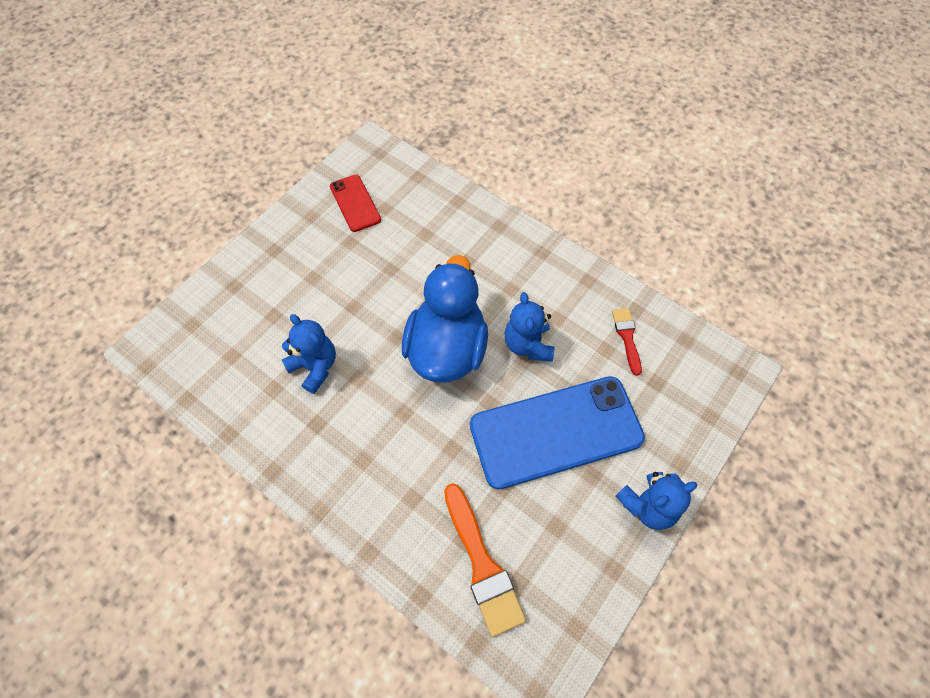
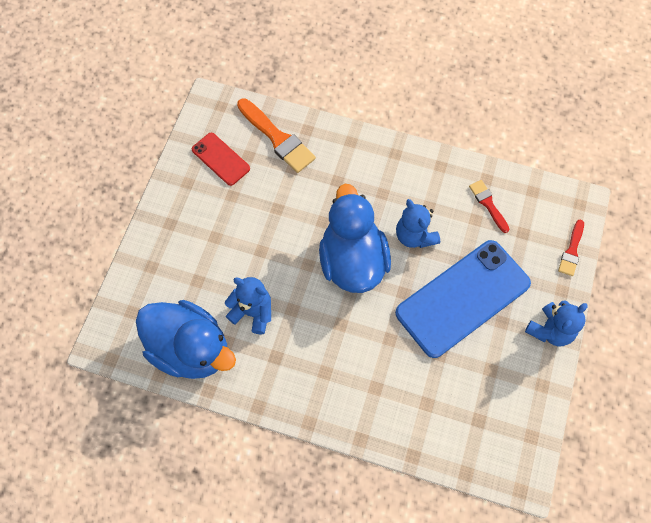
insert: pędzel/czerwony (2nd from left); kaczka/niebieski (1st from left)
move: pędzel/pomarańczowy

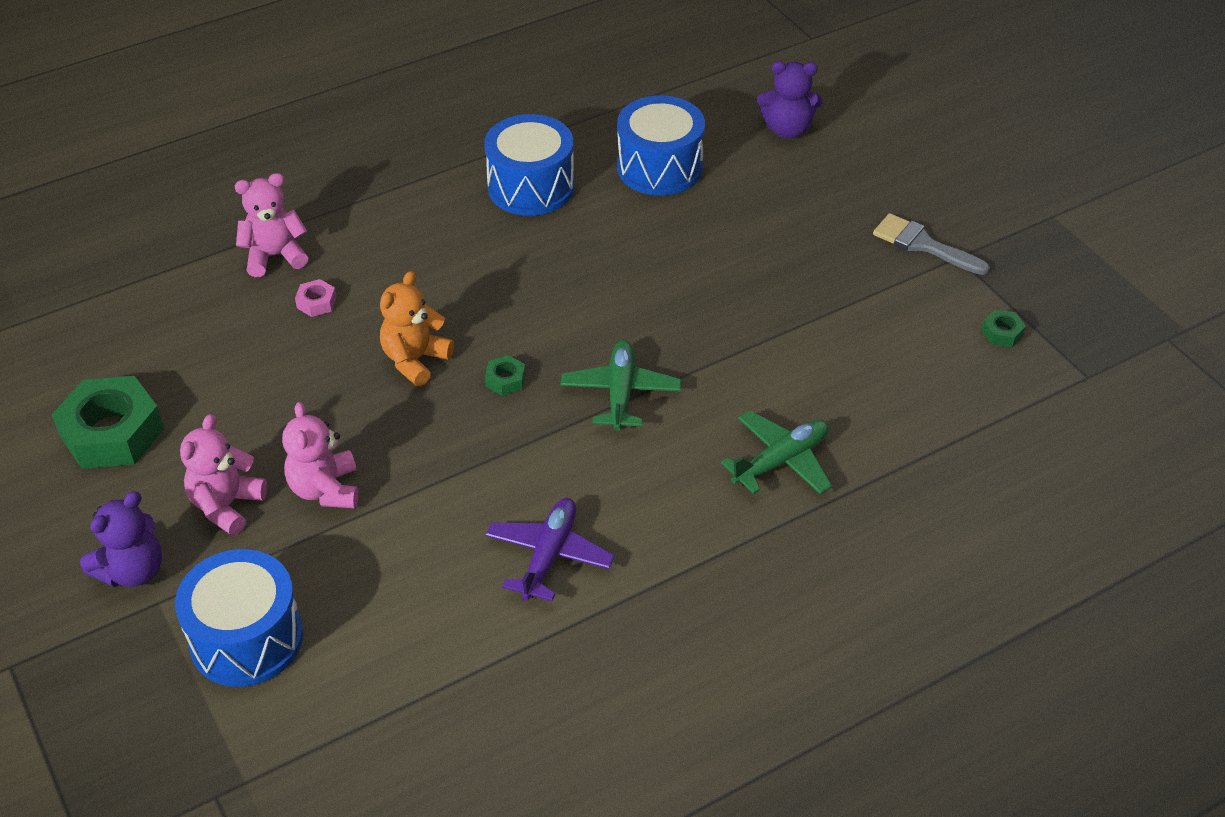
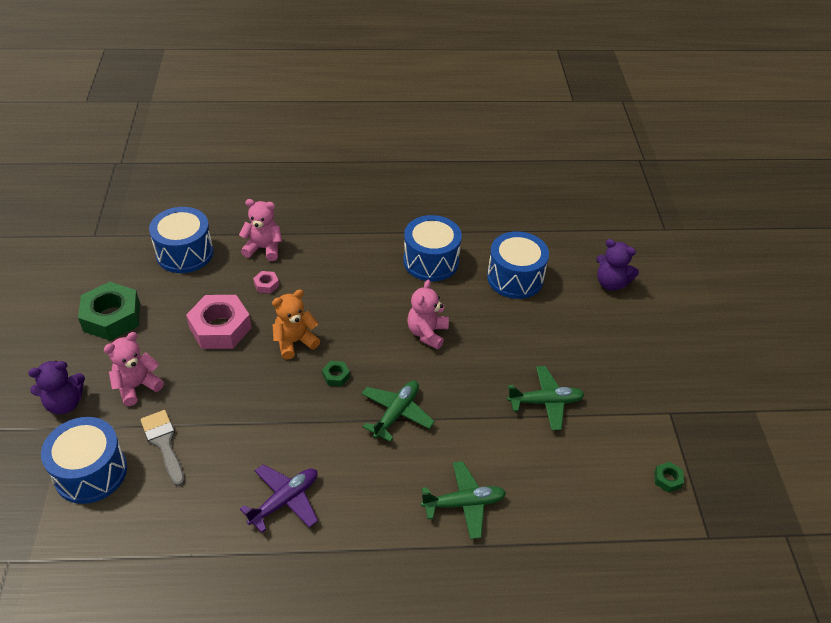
insert: bęben/niebieski (2nd from left); nakrętka/różowy (1st from left); samolot/zielony (3rd from left)
move: pędzel/szary; miś/różowy (3rd from left)

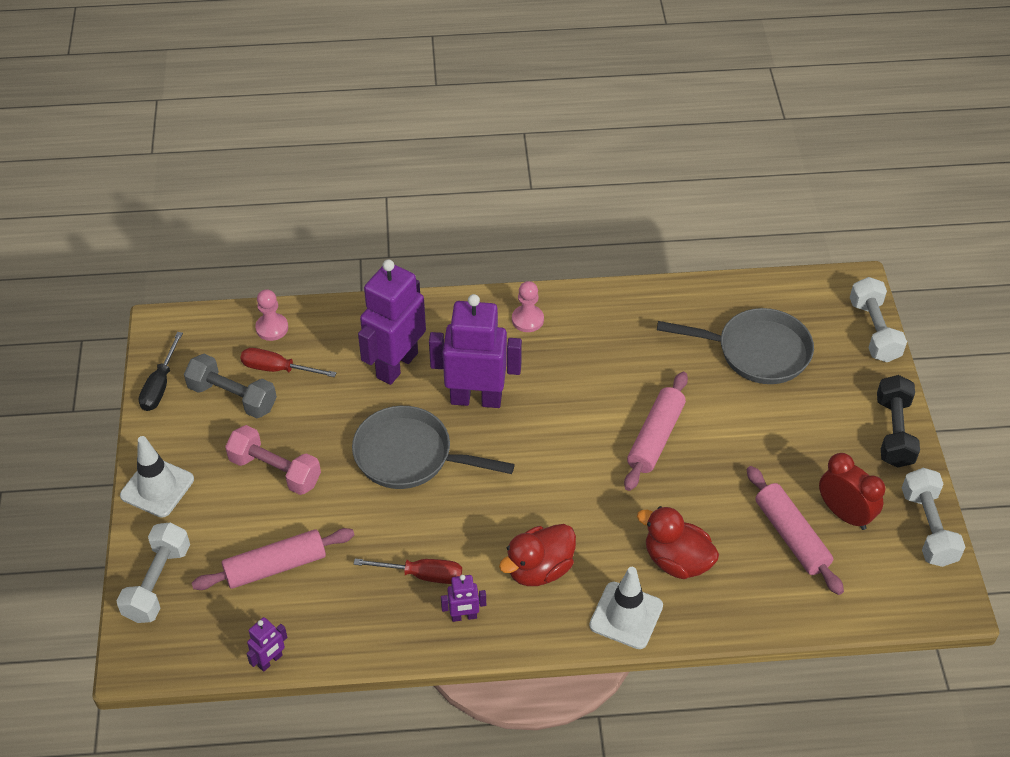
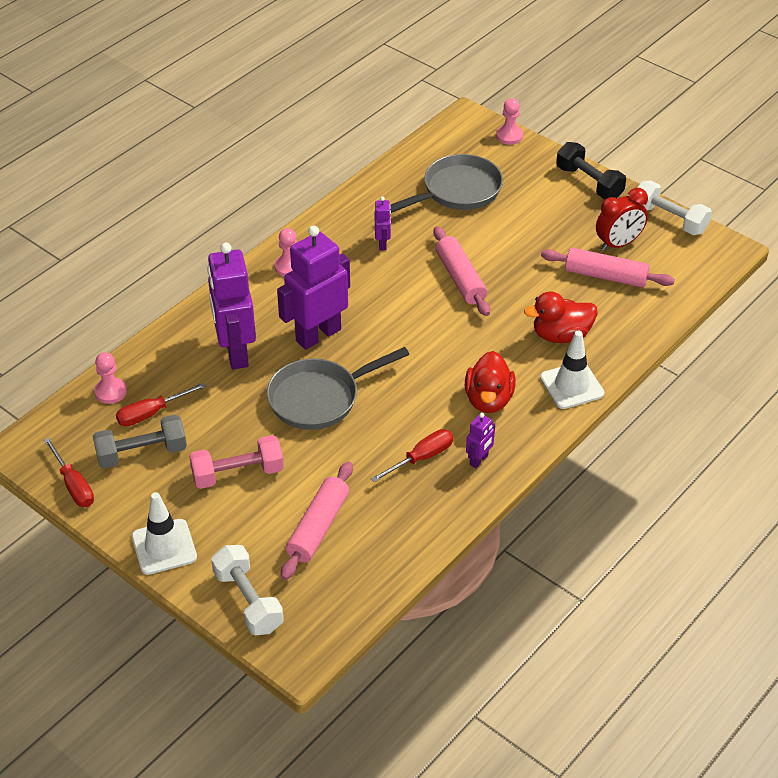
move: robot/fioletowy (1st from left in the first image) to robot/fioletowy (3rd from left)
replace: hantel/biały (2nd from left) to pionek/różowy (3rd from left)
recolor: śrubokręt/czarny to śrubokręt/czerwony (1st from left)
rotate: budzik/czerwony 150 degrees clockwise

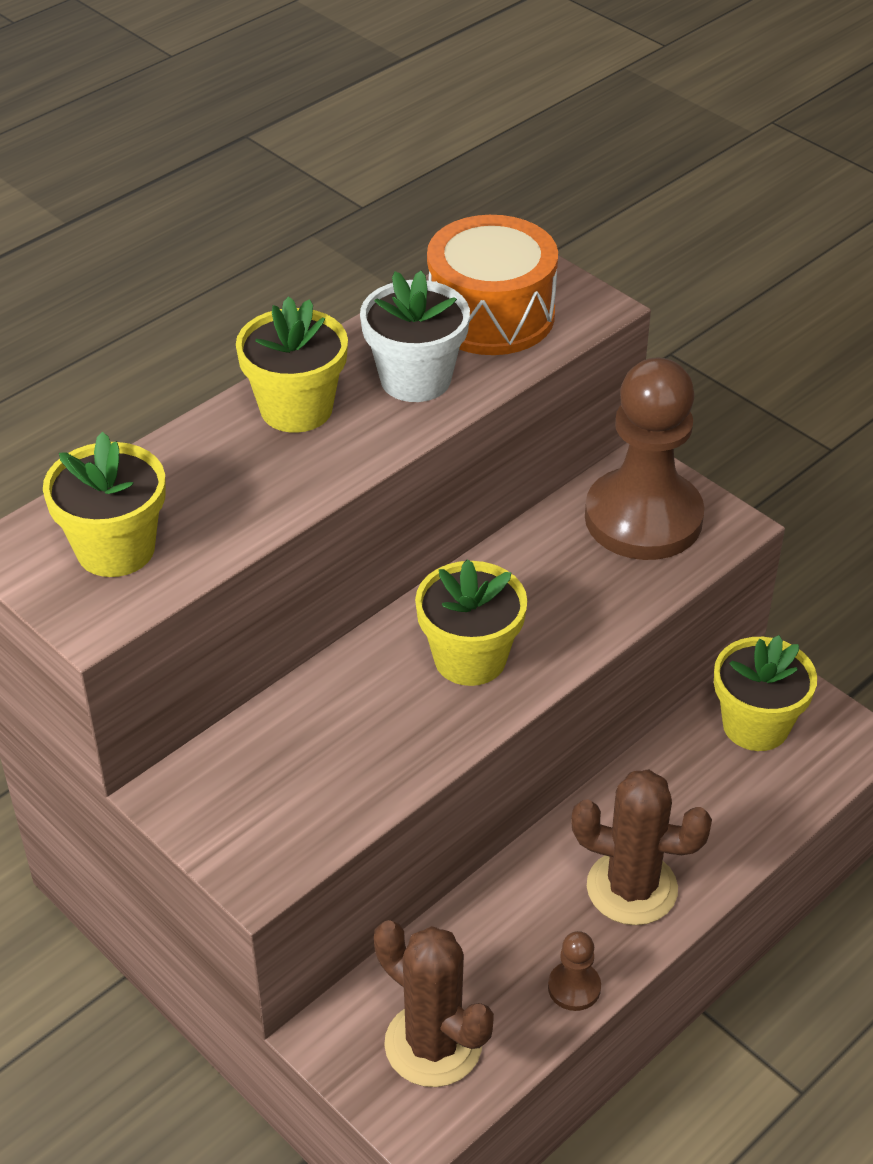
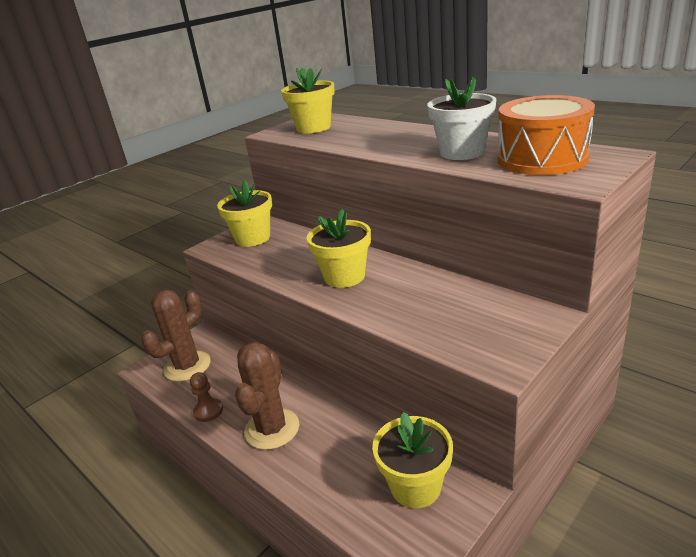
delete: pionek/brązowy (2nd from left)
move: doniczka/żółty (2nd from left in the first image) to doniczka/żółty (1st from left)

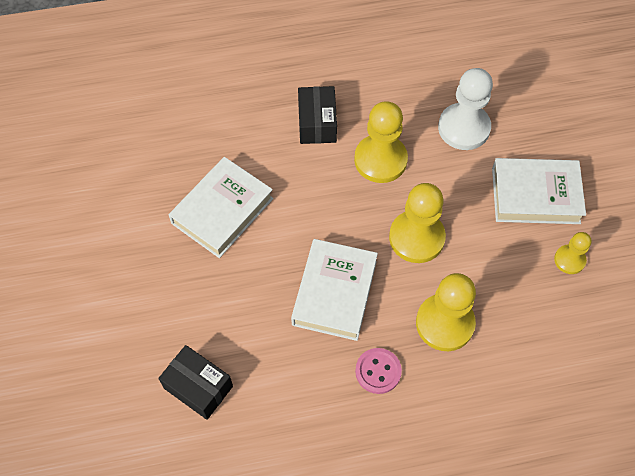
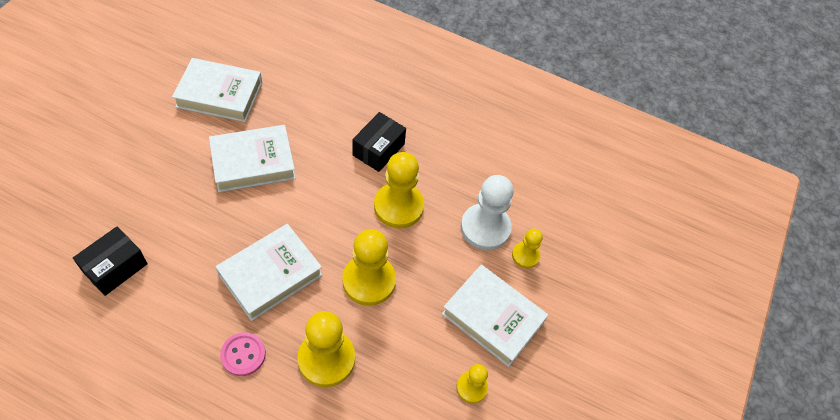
insert: książka/biały (1st from left); pionek/żółty (5th from left)
rotate: pudełko/czarny (1st from left) 60 degrees clockwise

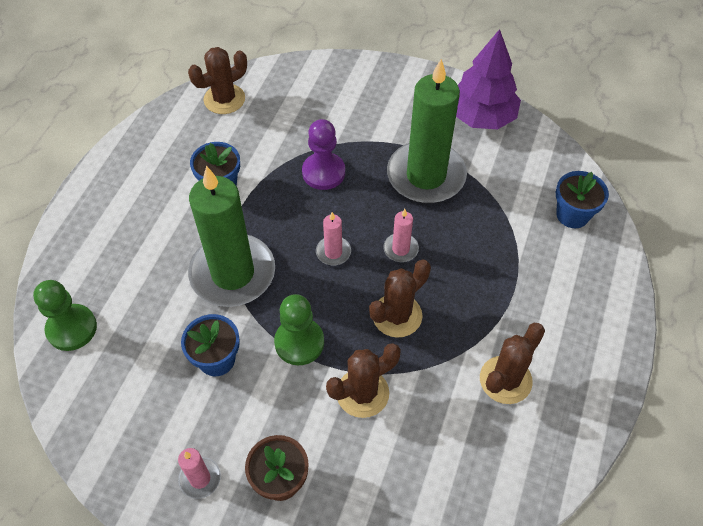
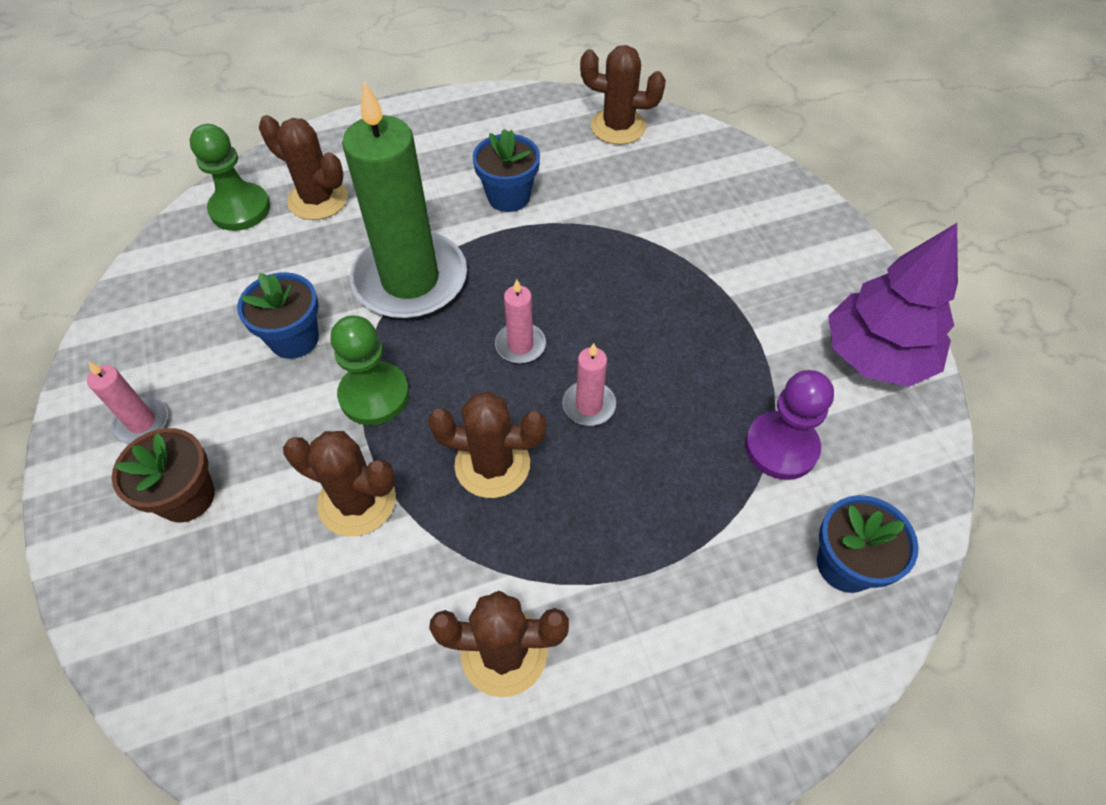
delete: świeca/zielony (2nd from left)
insert: kaktus/brązowy (1st from left)
move: pionek/fioletowy

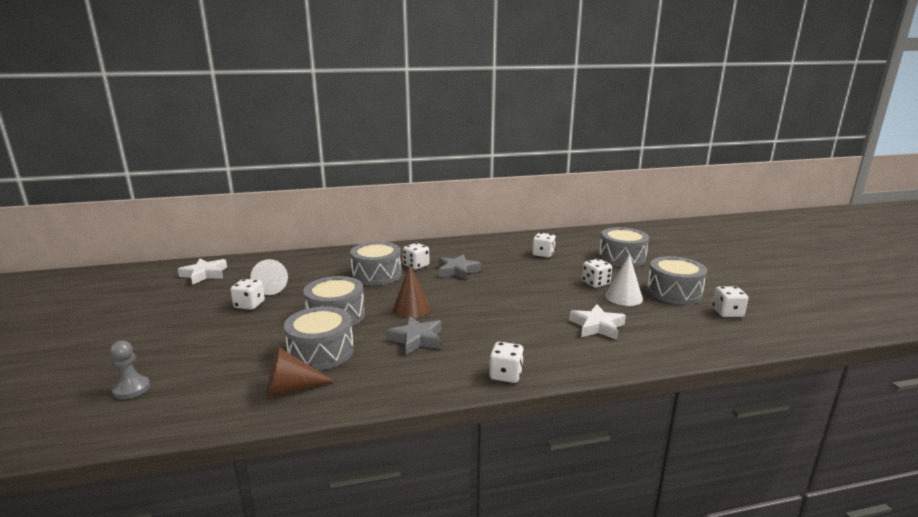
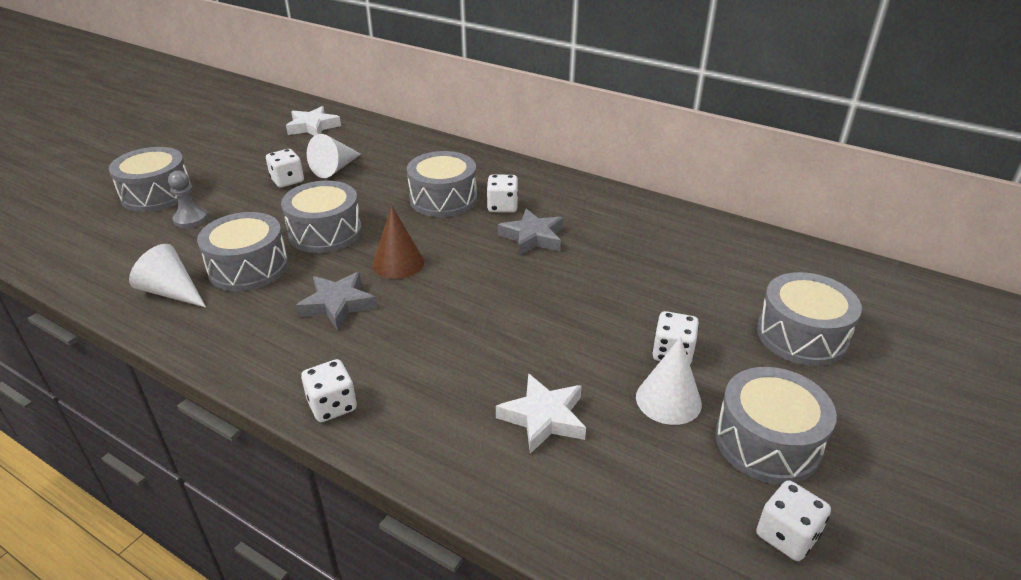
delete: kostka do gry/biały (4th from left)
insert: bęben/szary (1st from left)
move: pionek/szary
recolor: stożek/brązowy (1st from left) to stożek/biały (1st from left)

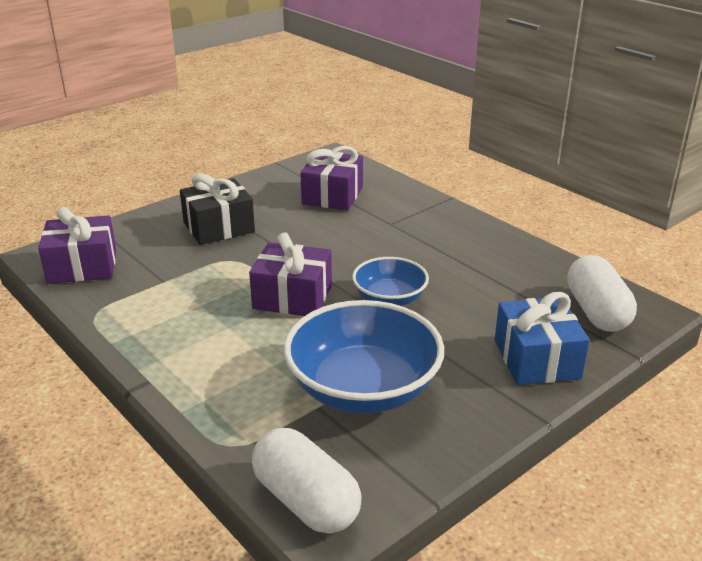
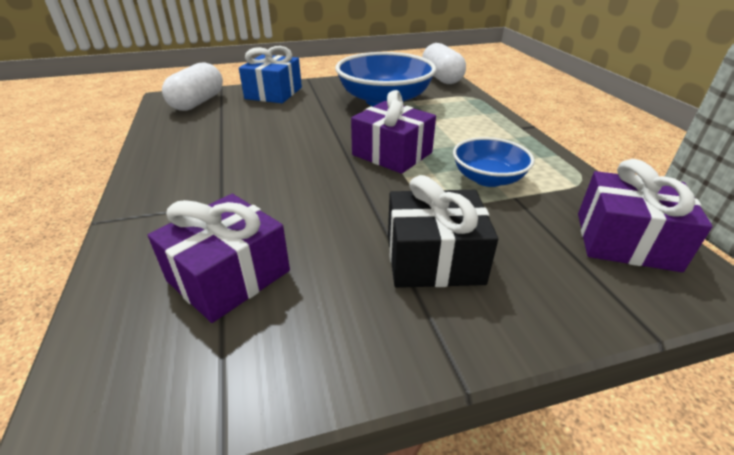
move: miska/niebieski (2nd from left)

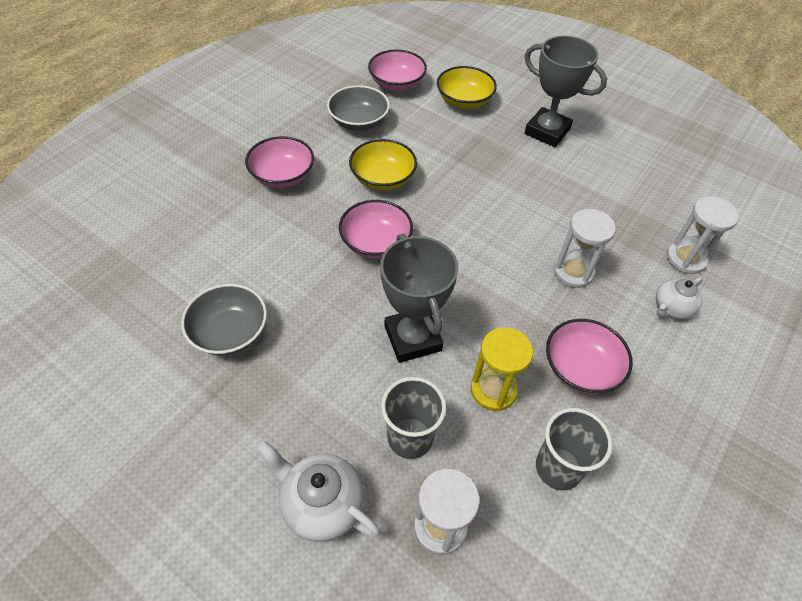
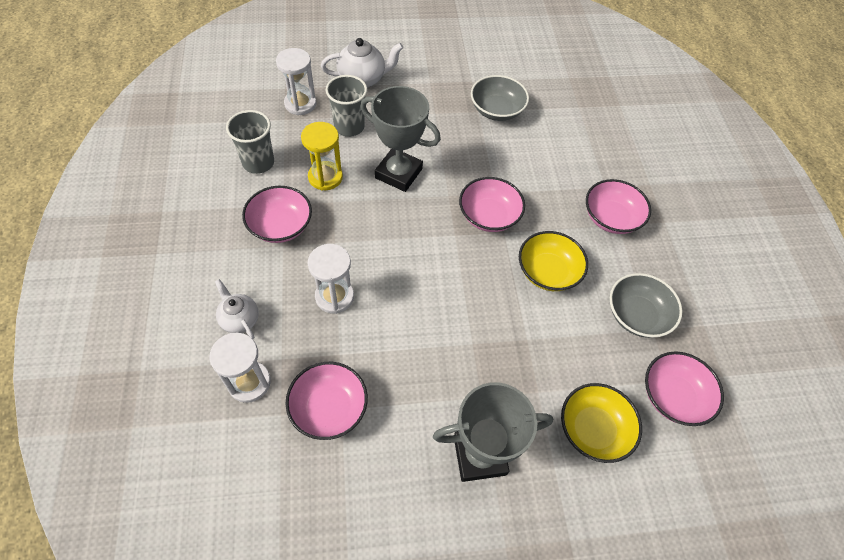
insert: miska/różowy (2nd from left)
rotate: imbryk/biały (2nd from left in the first image) 45 degrees counterclockwise

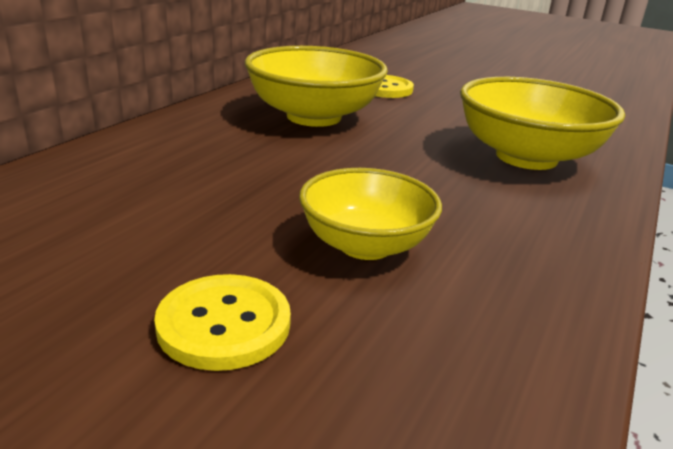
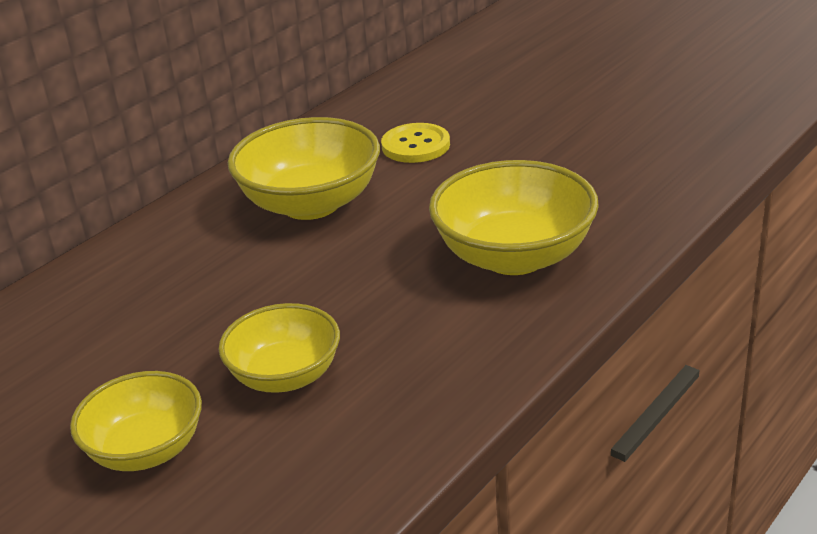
replace: guzik/żółty (1st from left) to miska/żółty (1st from left)

